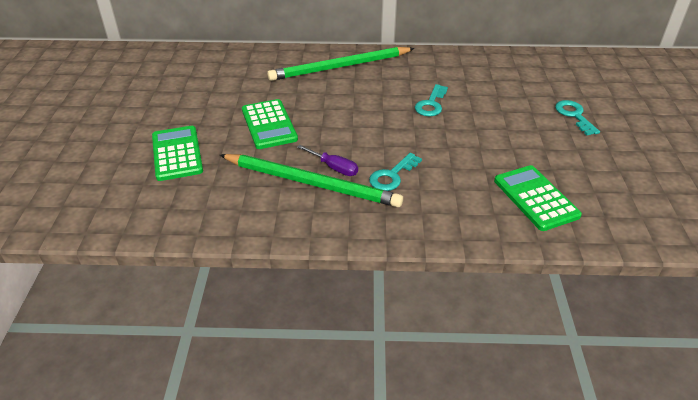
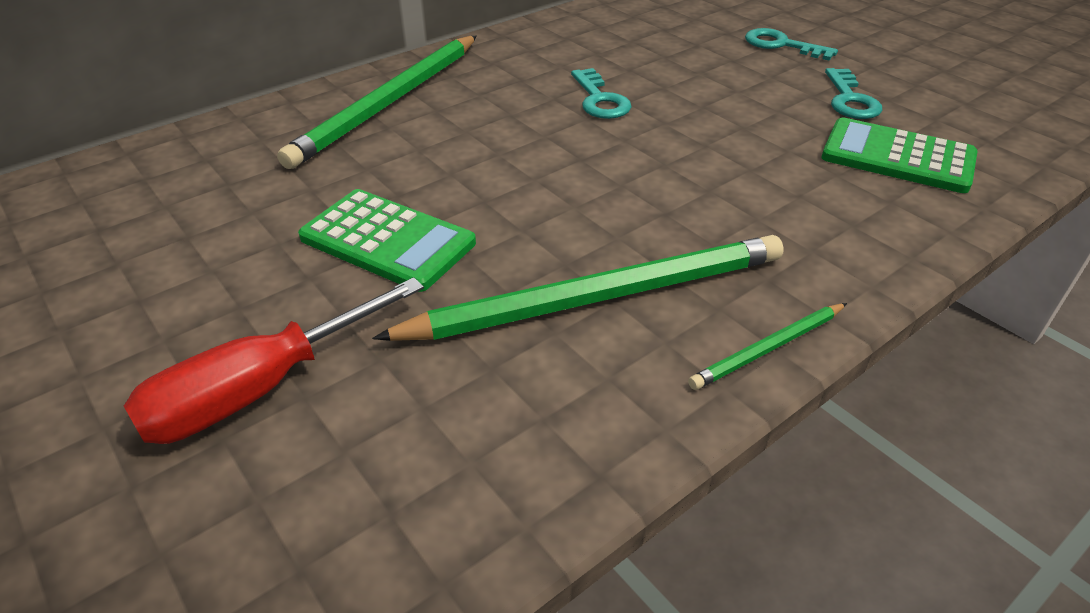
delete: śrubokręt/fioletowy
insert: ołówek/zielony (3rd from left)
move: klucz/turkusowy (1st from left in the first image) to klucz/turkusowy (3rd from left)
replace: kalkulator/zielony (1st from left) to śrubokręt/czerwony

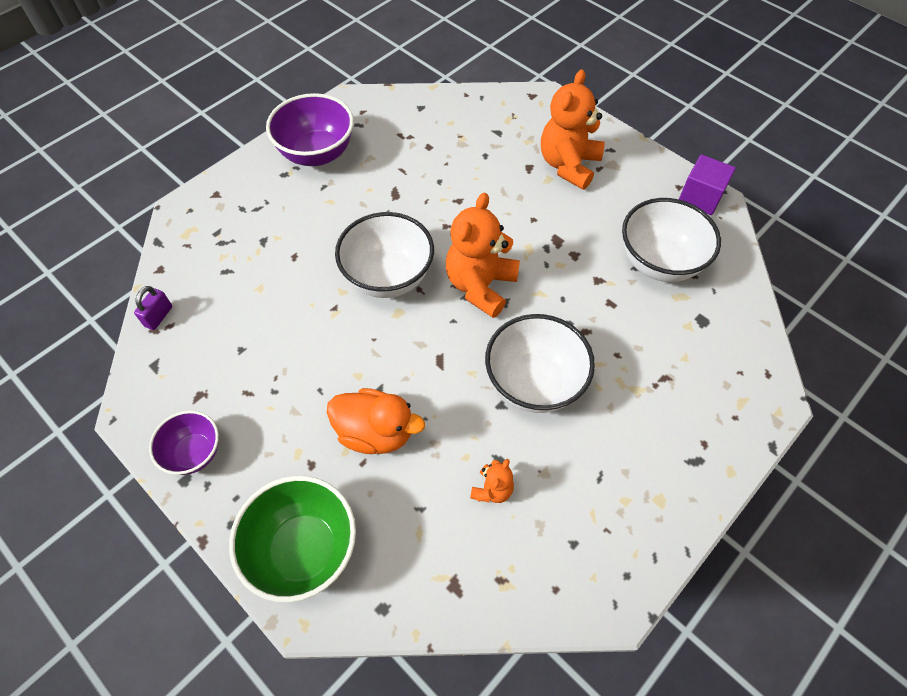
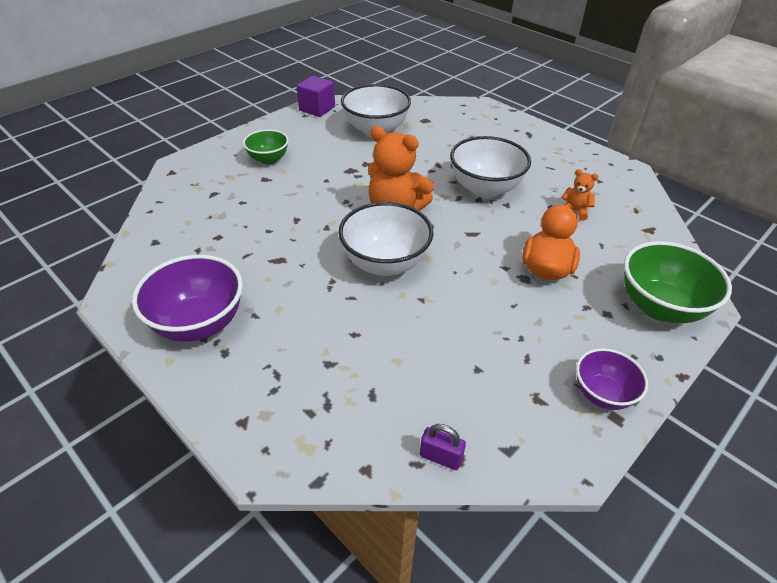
replace: miś/pomarańczowy (3rd from left) to miska/zielony (1st from left)

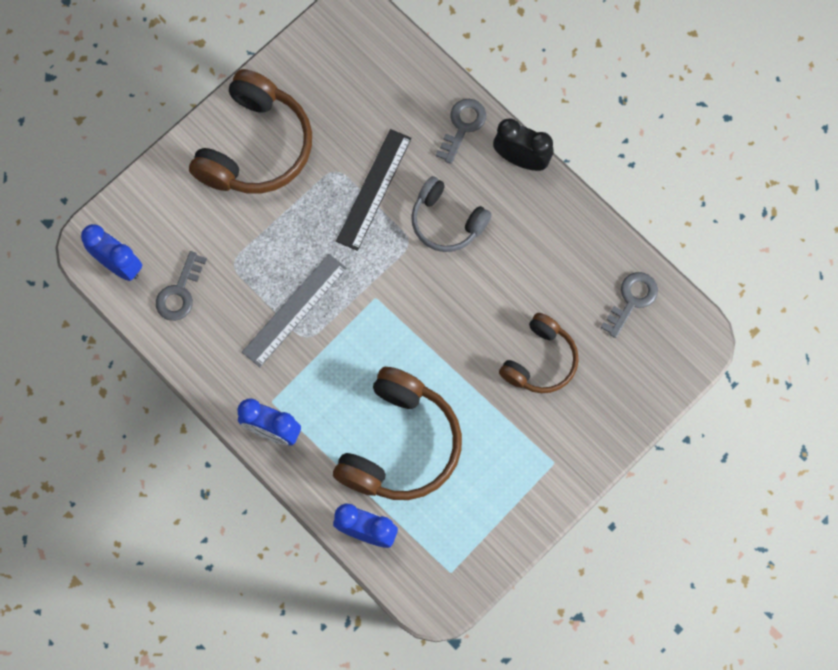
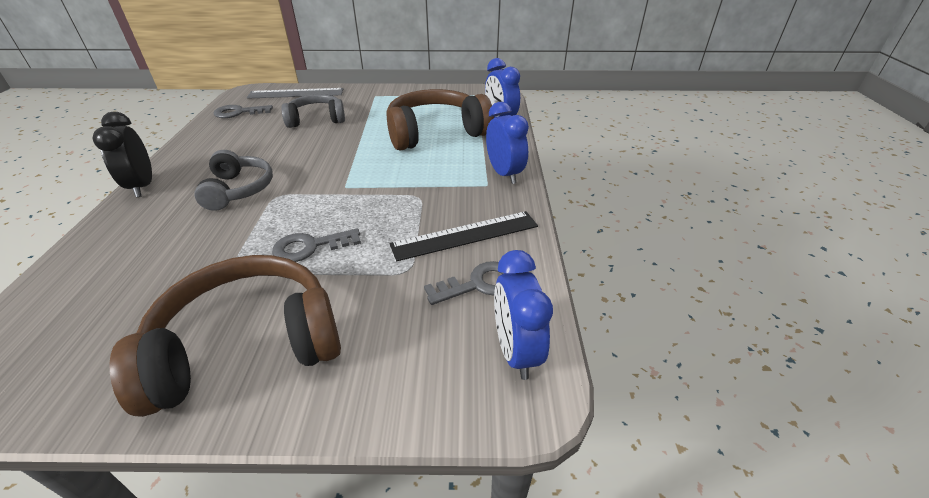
move: klucz/szary (2nd from left); linijka/czarny; linijka/szary
recolor: słuchawki/brązowy (3rd from left) to słuchawki/szary (2nd from left)

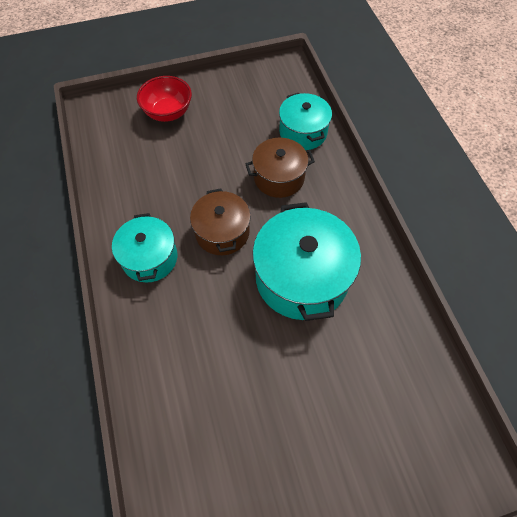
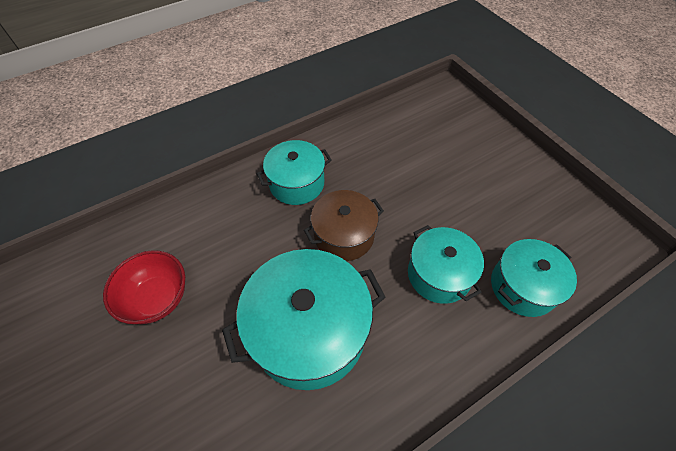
move: miska/czerwony
recolor: garnek/brązowy (2nd from left) to garnek/turkusowy (3rd from left)

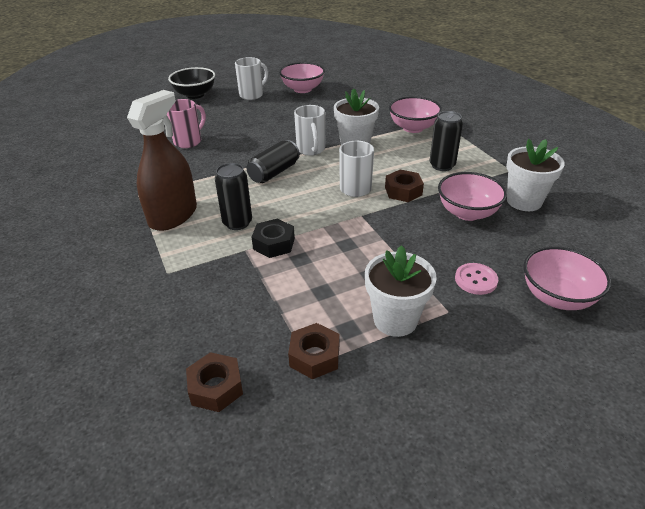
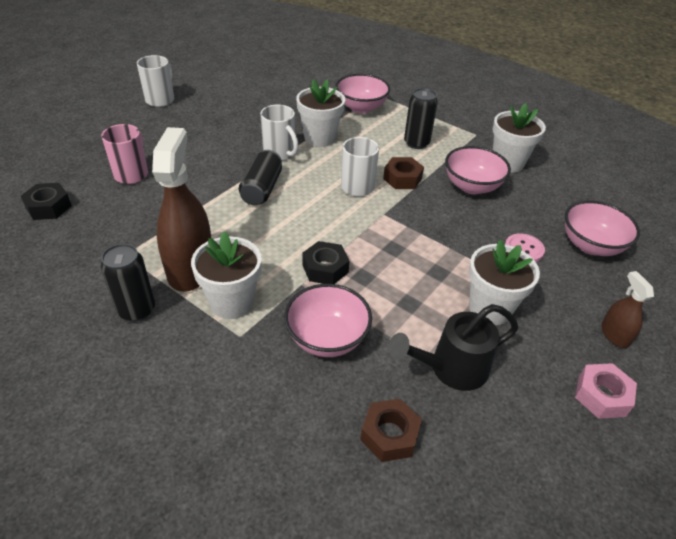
delete: miska/czarny
insert: nakrętka/czarny (1st from left); doniczka/biały (1st from left); spryskiwacz/brązowy (2nd from left); nakrętka/różowy
move: miska/różowy (1st from left); puszka/czarny (1st from left)
replace: nakrętka/brązowy (2nd from left) to konewka/czarny

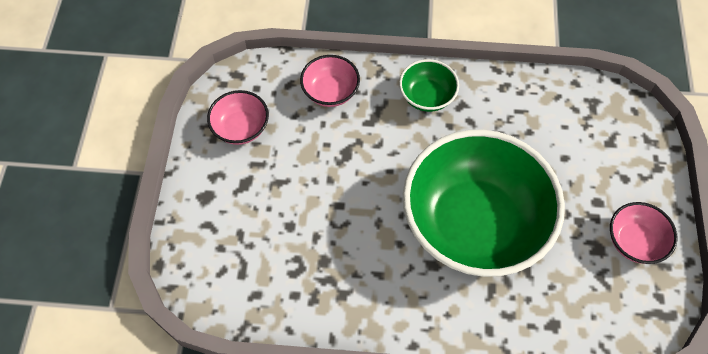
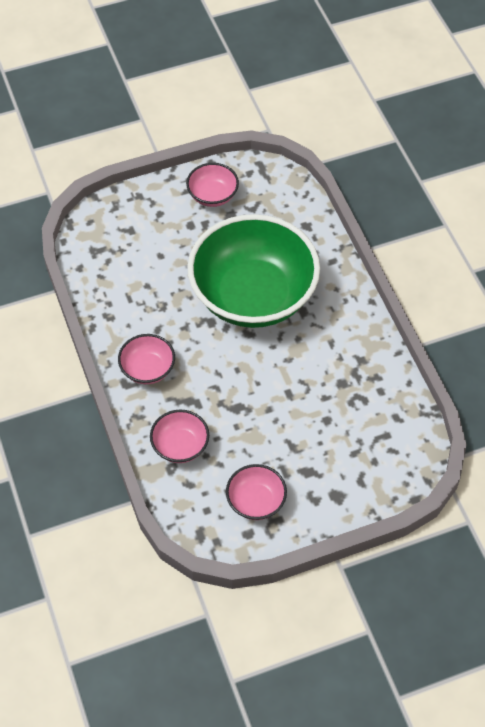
recolor: miska/zielony (1st from left) to miska/różowy (1st from left)

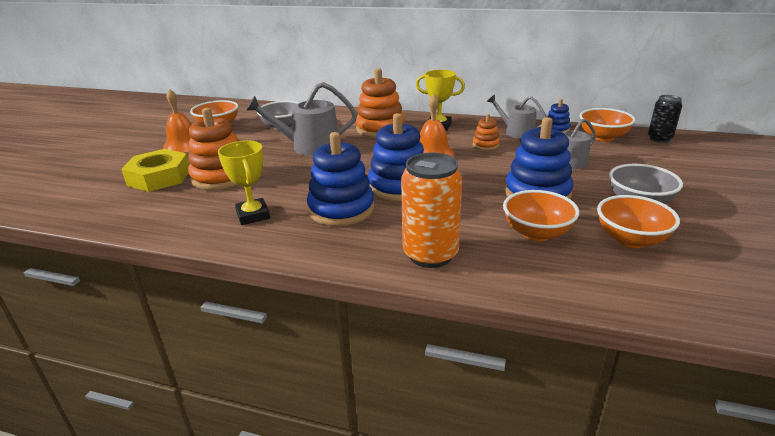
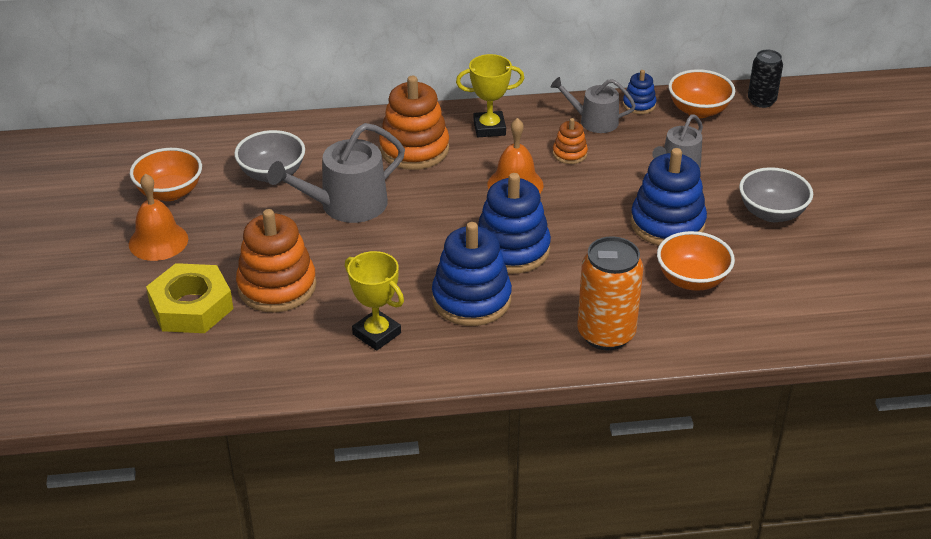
delete: miska/pomarańczowy (4th from left)

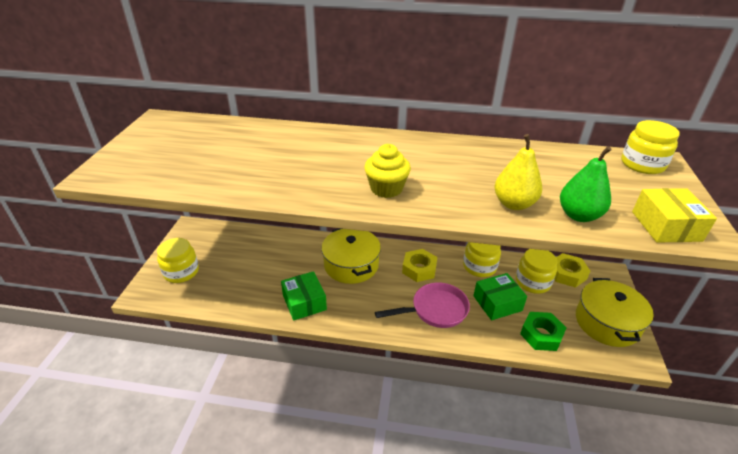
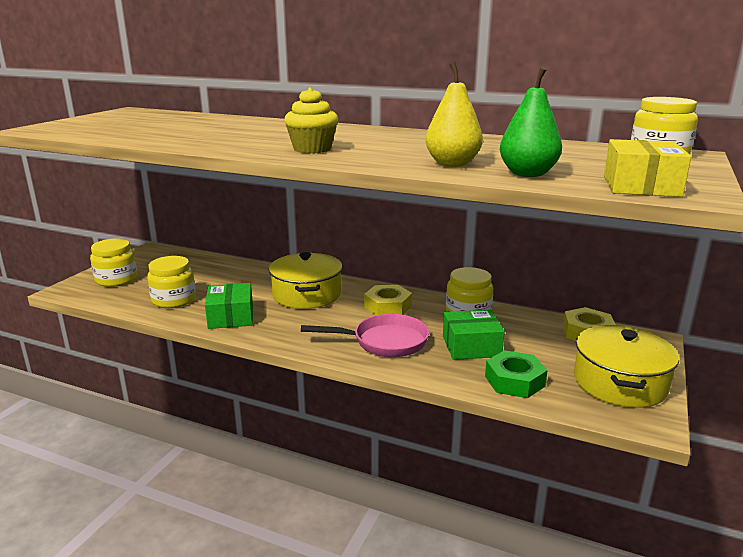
move: słoik/żółty (3rd from left in the first image) to słoik/żółty (2nd from left)

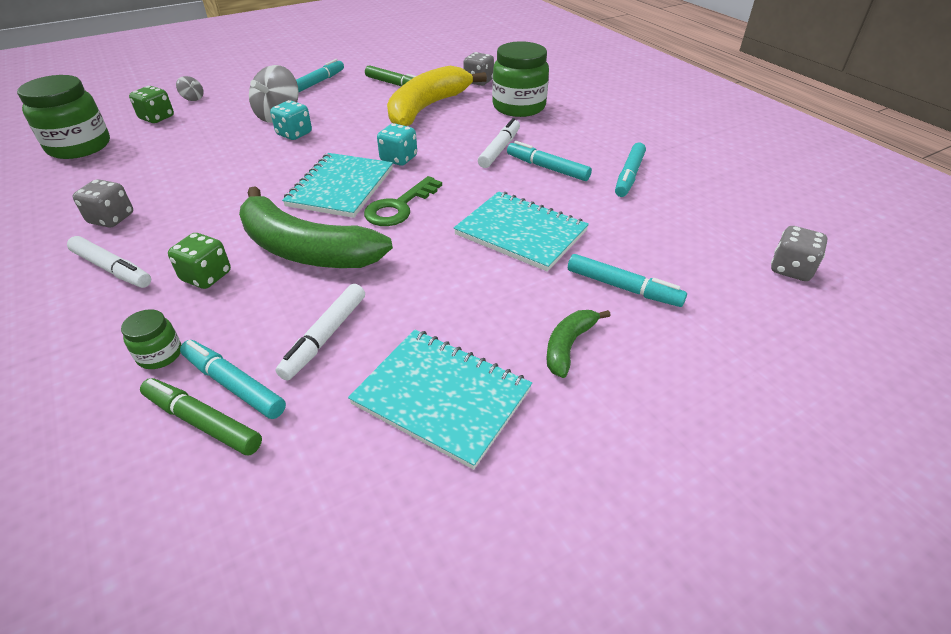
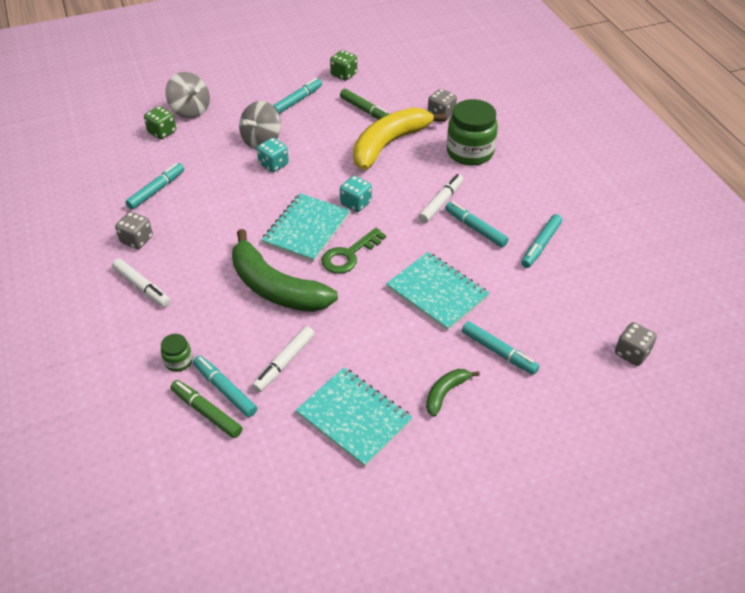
delete: słoik/zielony (1st from left)
insert: flamaster/turkusowy (1st from left)
move: kostka do gry/zielony (2nd from left)
resize: bączek/szary (1st from left) x2.08

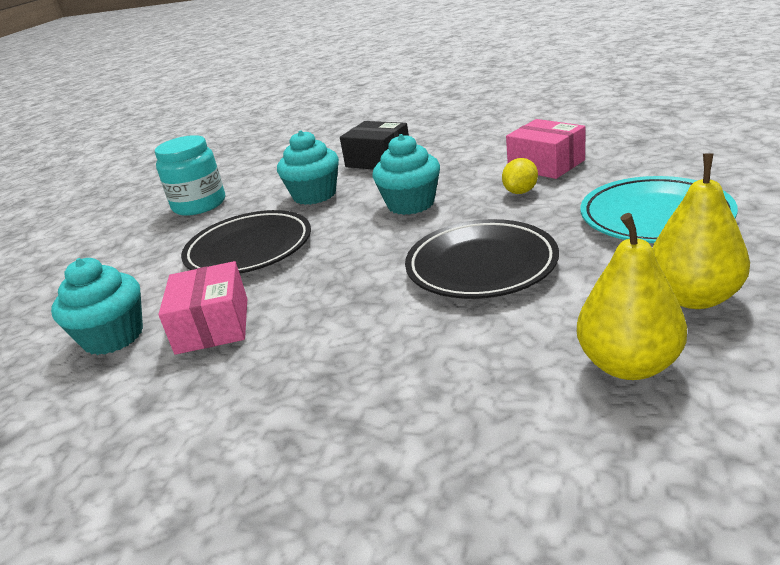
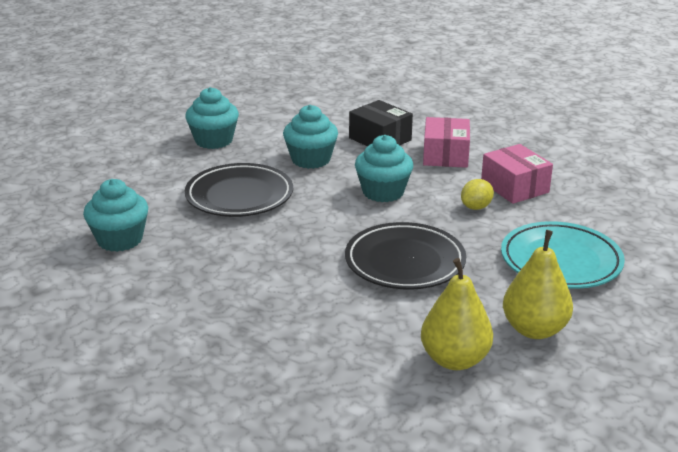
move: pudełko/różowy (1st from left)
replace: słoik/turkusowy to muffinka/turkusowy (2nd from left)

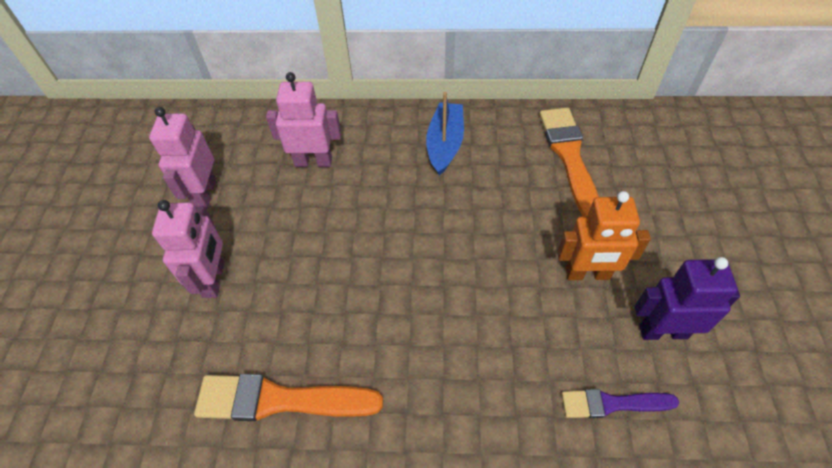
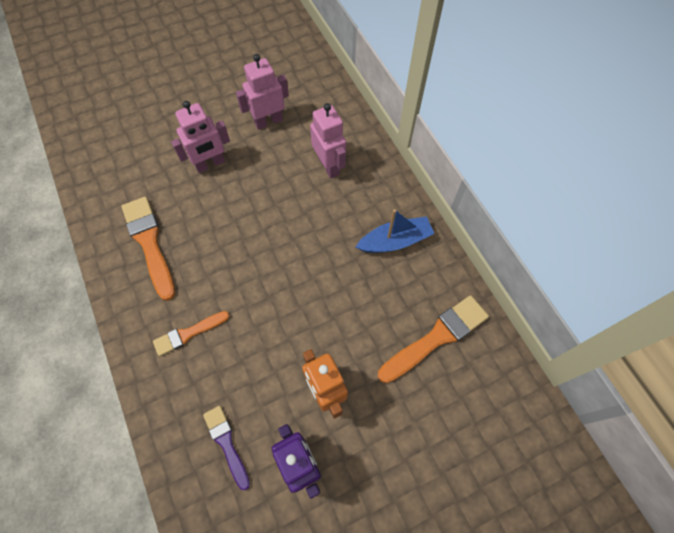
insert: pędzel/pomarańczowy (2nd from left)

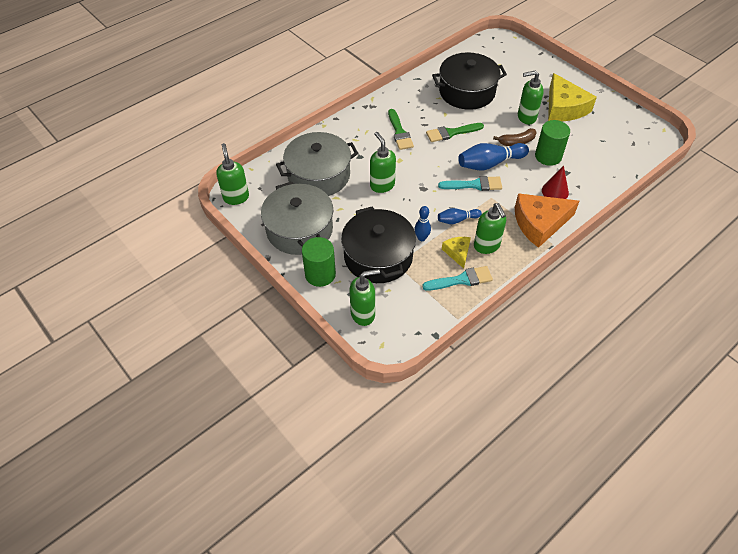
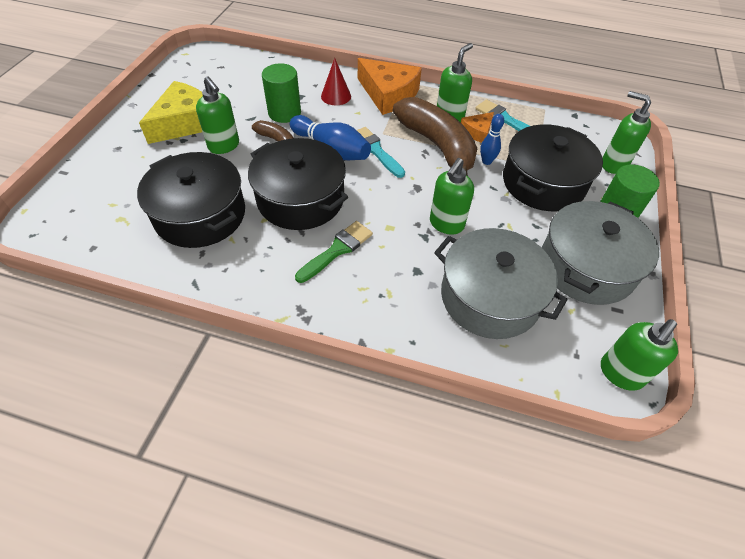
replace: pędzel/zielony (2nd from left) to garnek/czarny (2nd from left); kręgiel/niebieski (2nd from left) to banan/brązowy (2nd from left)
recolor: ser/żółty (1st from left) to ser/pomarańczowy (2nd from left)

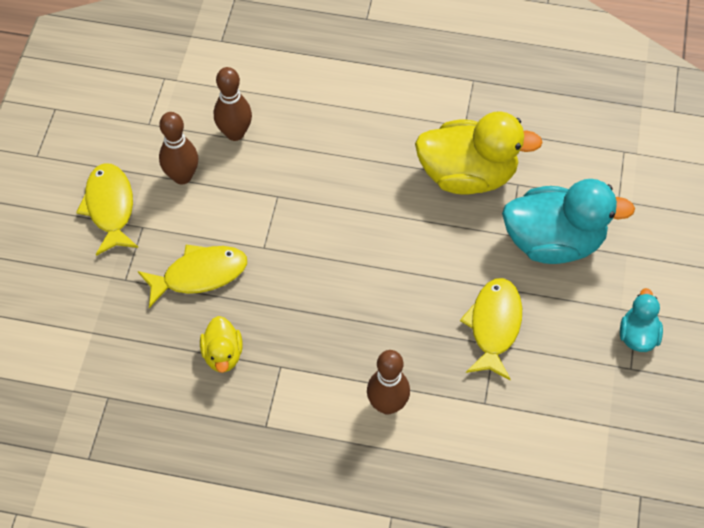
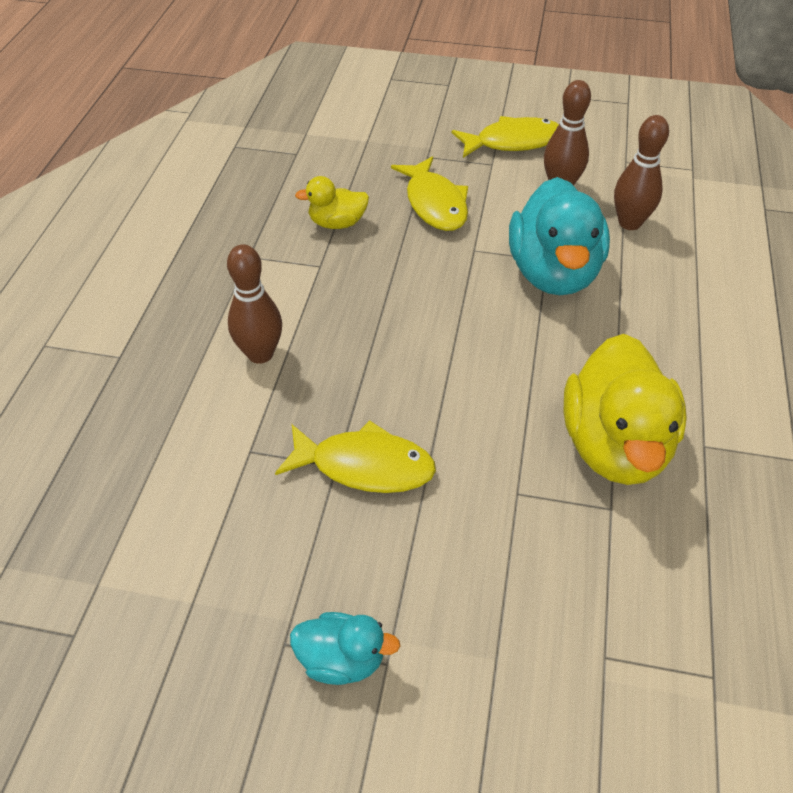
move: kaczka/turkusowy (1st from left in the first image) to kaczka/turkusowy (2nd from left)

